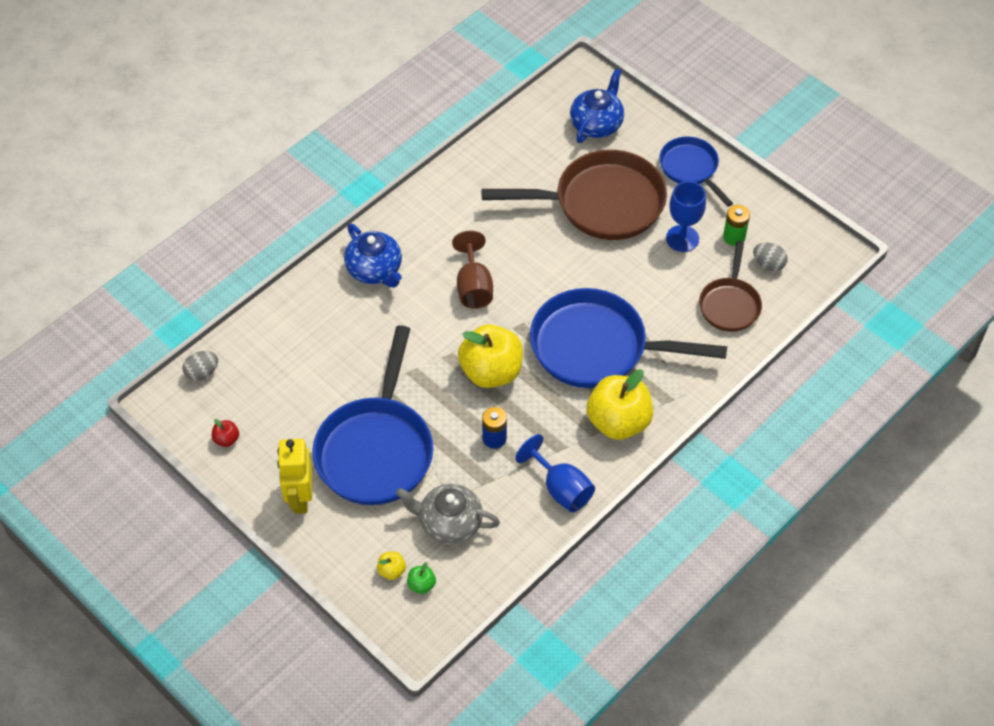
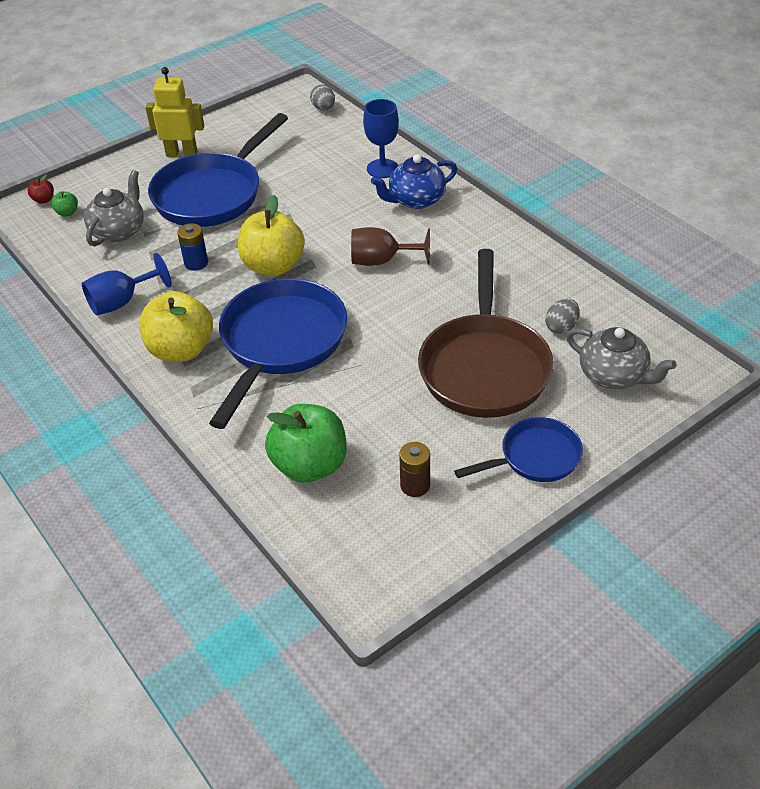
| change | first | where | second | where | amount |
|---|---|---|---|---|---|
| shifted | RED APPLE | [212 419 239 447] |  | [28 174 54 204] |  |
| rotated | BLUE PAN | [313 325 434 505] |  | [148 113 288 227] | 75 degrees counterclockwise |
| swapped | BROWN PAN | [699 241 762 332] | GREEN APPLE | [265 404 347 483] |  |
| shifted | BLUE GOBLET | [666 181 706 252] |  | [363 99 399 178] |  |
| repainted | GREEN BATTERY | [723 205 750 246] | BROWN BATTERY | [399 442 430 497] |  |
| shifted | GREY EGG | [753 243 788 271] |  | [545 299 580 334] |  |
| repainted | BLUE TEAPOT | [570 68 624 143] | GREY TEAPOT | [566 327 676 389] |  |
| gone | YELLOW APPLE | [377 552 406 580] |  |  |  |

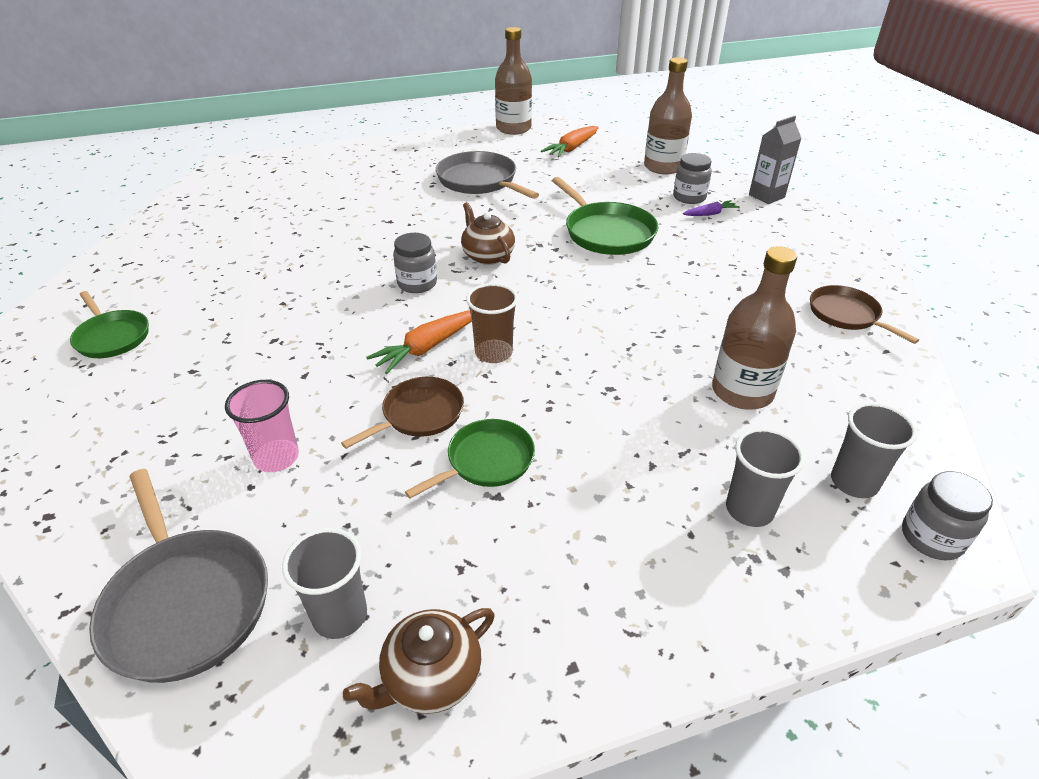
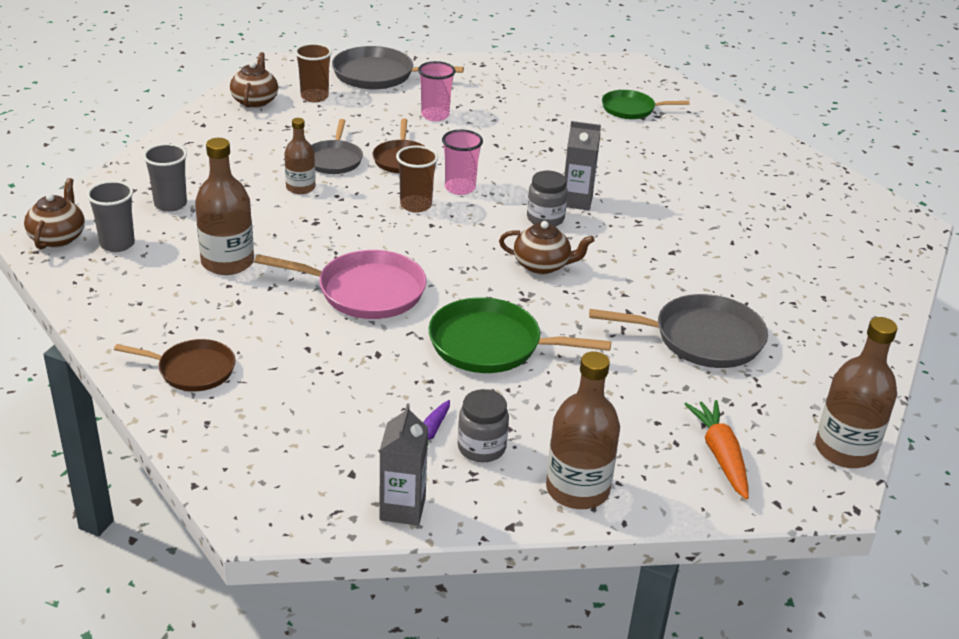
| change | first | where | second | where | amount |
|---|---|---|---|---|---|
| swapped | GREY JAR | [902 471 993 560] | BROWN TEAPOT | [24 178 85 250] |  |
| new |  |  | PINK PAN | [254 250 427 319] |  |
| new |  |  | BROWN BOTTLE | [284 118 315 194] |  |
| repainted | GREY CUP | [282 528 367 639] | BROWN CUP | [295 43 332 102] |  |
| repainted | GREEN PAN | [405 419 535 498] | GREY PAN | [311 119 363 174] |  |
| swapped | ORANGE CARROT | [366 310 472 374] | PINK CUP | [442 129 483 195] |  |
| new |  |  | GREY CARTON | [564 121 601 210] |  |

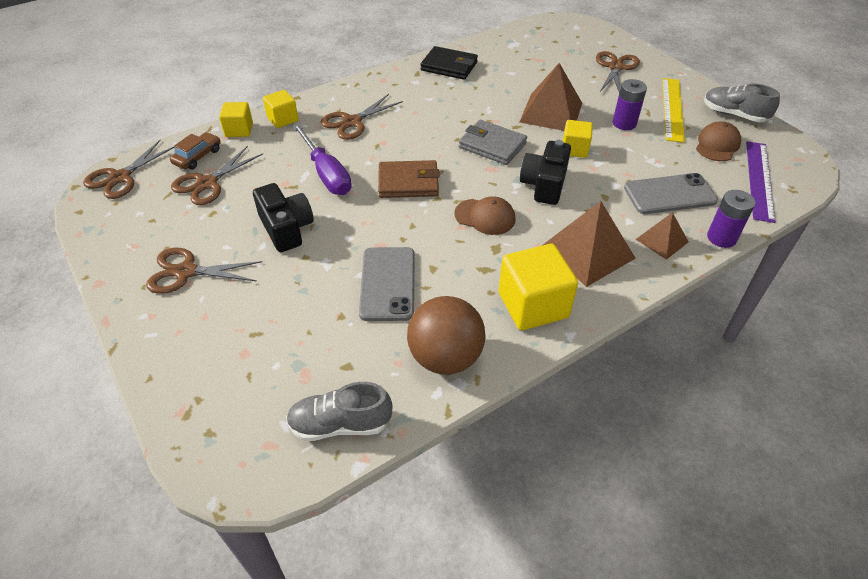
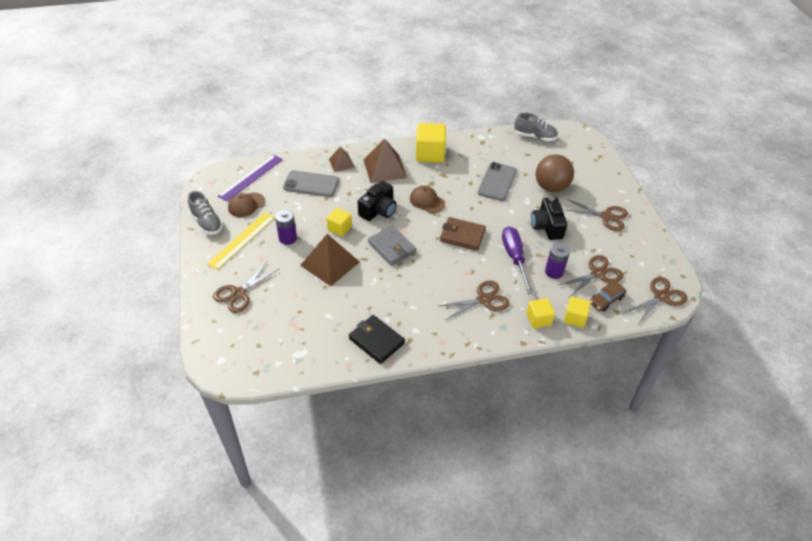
| change | first | where | second | where | amount |
|---|---|---|---|---|---|
| shifted | BROWN BALL | [407 296 486 374] |  | [536 154 574 192] |  |
| shifted | PURPLE BATTERY | [707 190 756 248] |  | [545 243 570 279] |  |

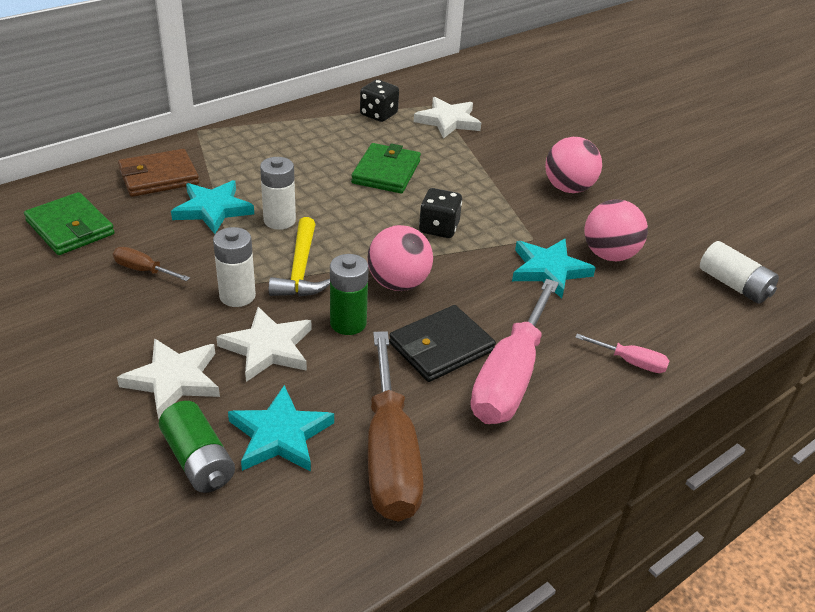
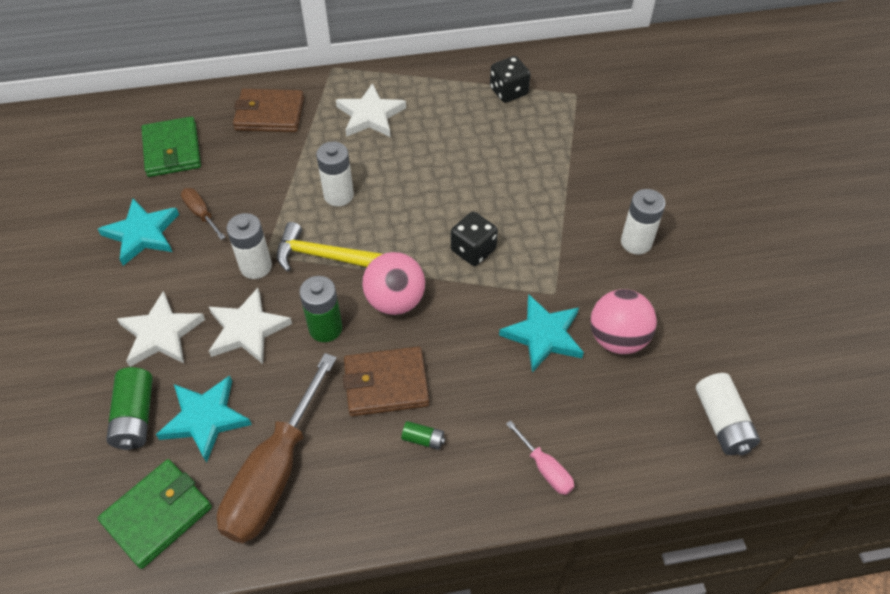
| change | first | where | second | where | amount |
|---|---|---|---|---|---|
| shifted | TURQUOISE STAR | [171 180 254 234] |  | [98 199 179 266] |  |
| shifted | GREEN WALLET | [351 143 421 193] |  | [98 459 212 569] |  |
| rotated | YELLOW HAMMER | [269 217 330 296] |  | [277 222 382 272] | 75 degrees clockwise |
| shifted | WHITE STAR | [414 97 481 139] |  | [336 83 406 137] |  |
| repainted | BLACK WALLET | [389 305 496 382] | BROWN WALLET | [343 346 429 416] |  |
| swapped | PINK SCREWDRIVER | [470 279 559 424] | GREEN BATTERY | [401 421 445 450] |  |
| swapped | PINK BALL | [545 137 602 193] | WHITE BATTERY | [621 189 665 254] |  |

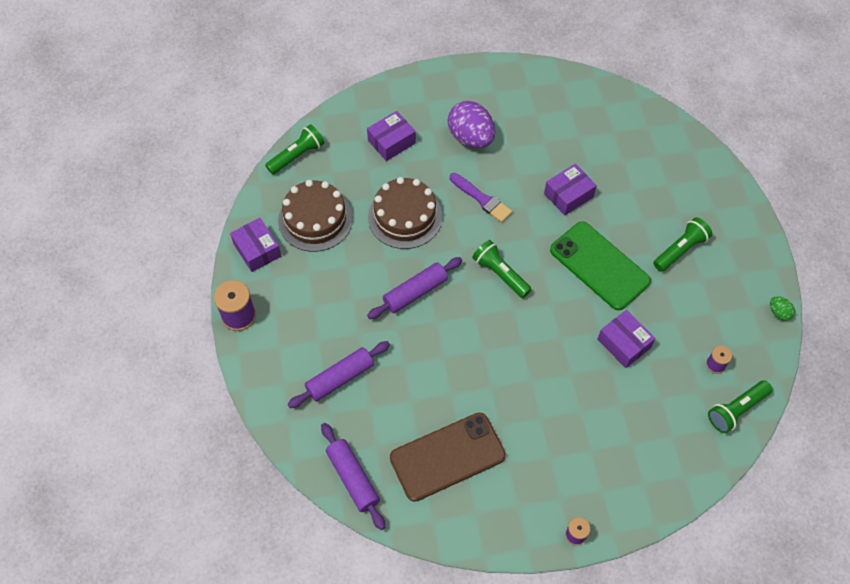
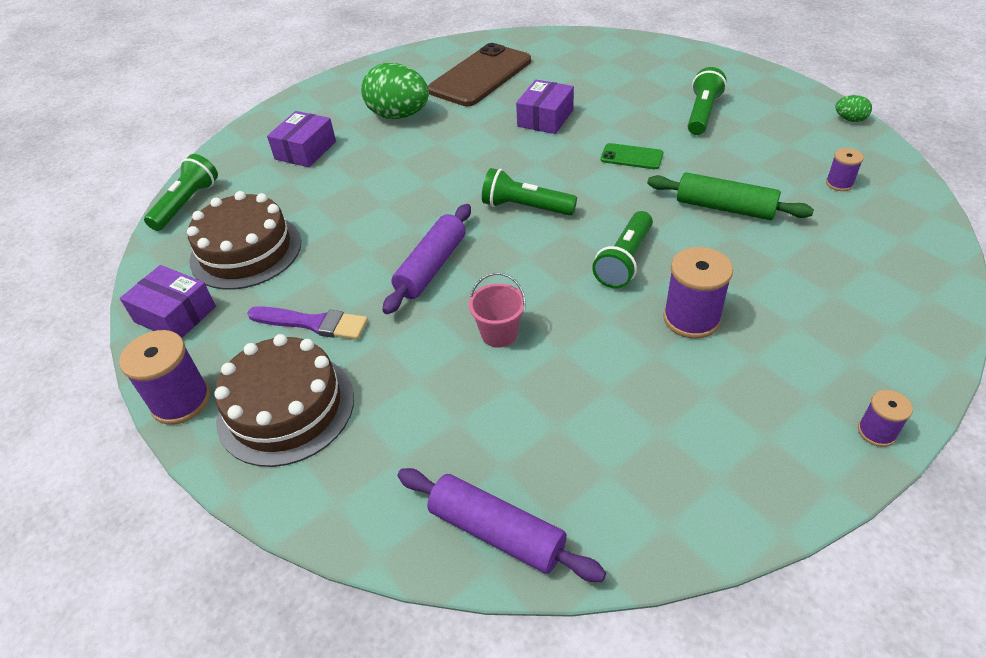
| change | first | where | second | where | amount |
|---|---|---|---|---|---|
| shifted | BROWN CAKE | [368 177 442 249] |  | [214 334 354 467] |  |
| shifted | PURPLE BRUSH | [450 173 512 222] |  | [247 306 368 340] |  |
| repainted | PURPLE EGG | [448 101 495 148] | GREEN EGG | [361 63 429 119] |  |
| shifted | BROWN PHONE | [390 413 506 502] |  | [428 43 531 106] |  |
| new |  |  | PINK BUCKET | [469 273 526 348] |  |
| shifted | GREEN FLASHLIGHT | [708 380 773 433] |  | [592 211 653 288] |  |
| scaled | GREEN PHONE | [550 221 651 311] |  | [601 143 663 169] | x0.46 |
| swapped | PURPLE BOX | [597 310 656 368] | GREEN ROLLING PIN | [647 172 814 220] |  |
| new |  |  | PURPLE SPOOL | [663 247 733 339] |  |
| gone | PURPLE ROLLING PIN | [288 341 390 408] |  |  |  |

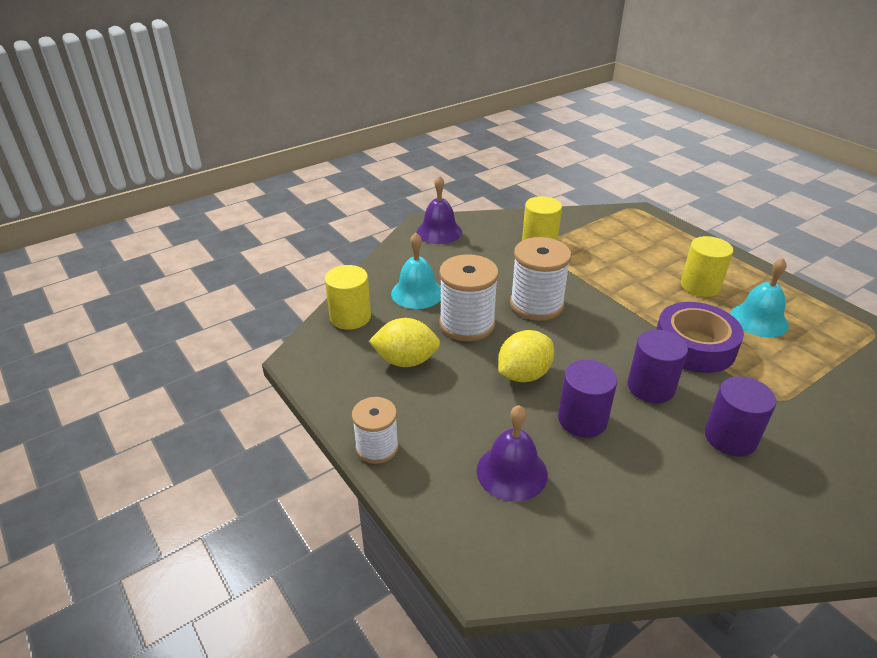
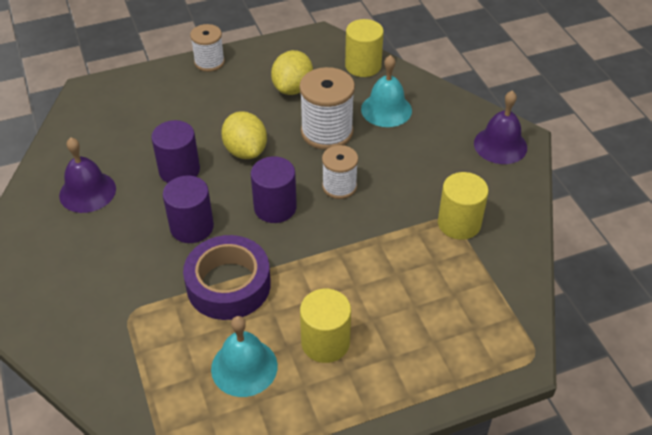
| change | first | where | second | where | amount |
|---|---|---|---|---|---|
| shifted | PURPLE BELL | [477 405 548 502] |  | [59 137 116 213] |  |
| shifted | PURPLE CYLINDER | [705 376 776 456] |  | [251 156 297 223] |  |
| scaled | WHITE SPOOL | [510 237 571 321] |  | [322 145 358 199] | x0.63 |

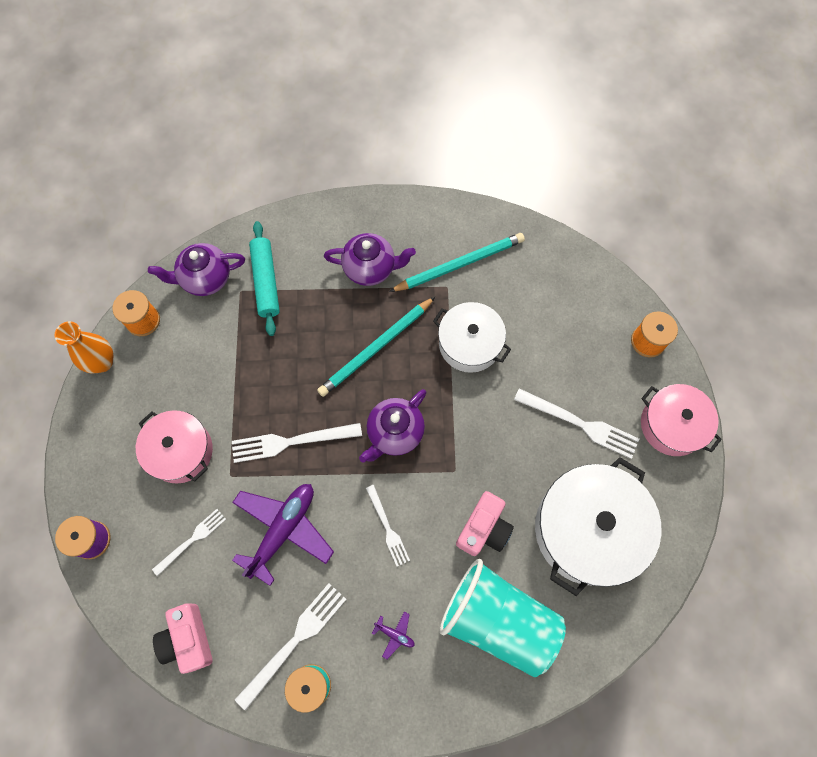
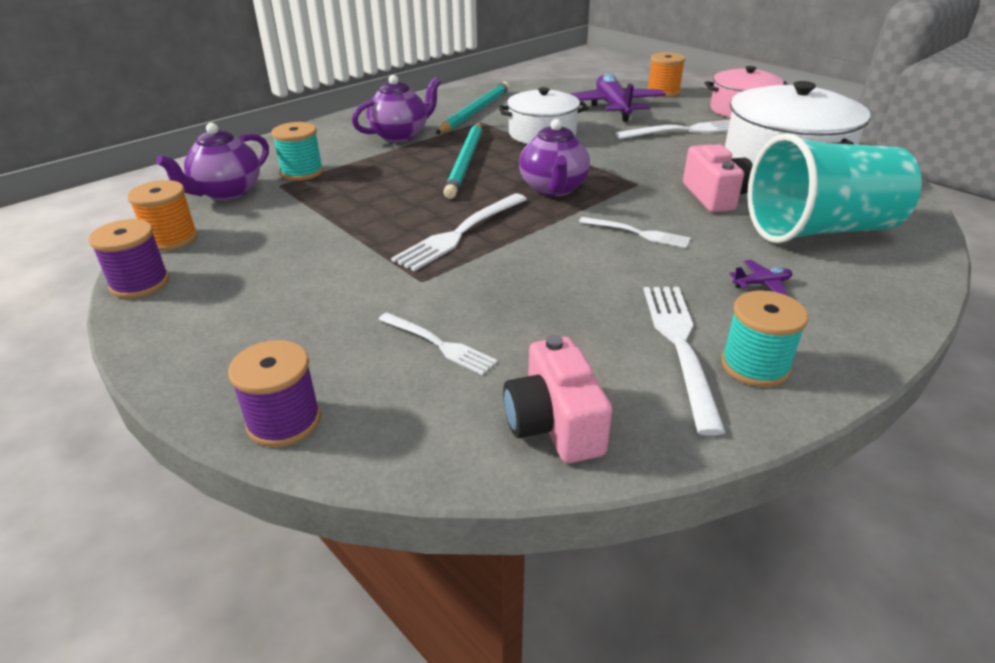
| change | first | where | second | where | amount |
|---|---|---|---|---|---|
| swapped | ORANGE VASE | [55 321 113 373] | PURPLE SPOOL | [89 219 169 299] |  |
| swapped | TURQUOISE ROLLING PIN | [249 221 280 336] | TURQUOISE SPOOL | [272 122 323 181] |  |
| rotated | WHITE FORK | [152 509 226 576] |  | [378 313 497 375] | 120 degrees clockwise |
| rotated | PINK CAMERA | [153 603 213 674] |  | [503 335 612 463] | 45 degrees clockwise |
| shifted | PURPLE PLANE | [232 484 334 586] |  | [571 73 666 122] |  |
| gone | PINK POT | [136 410 213 484] |  |  |  |

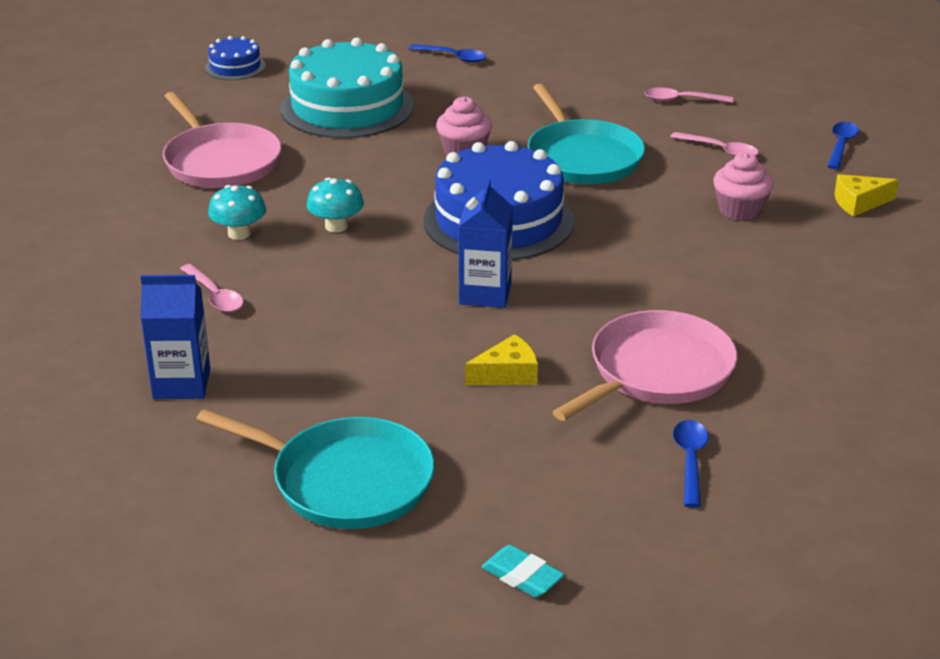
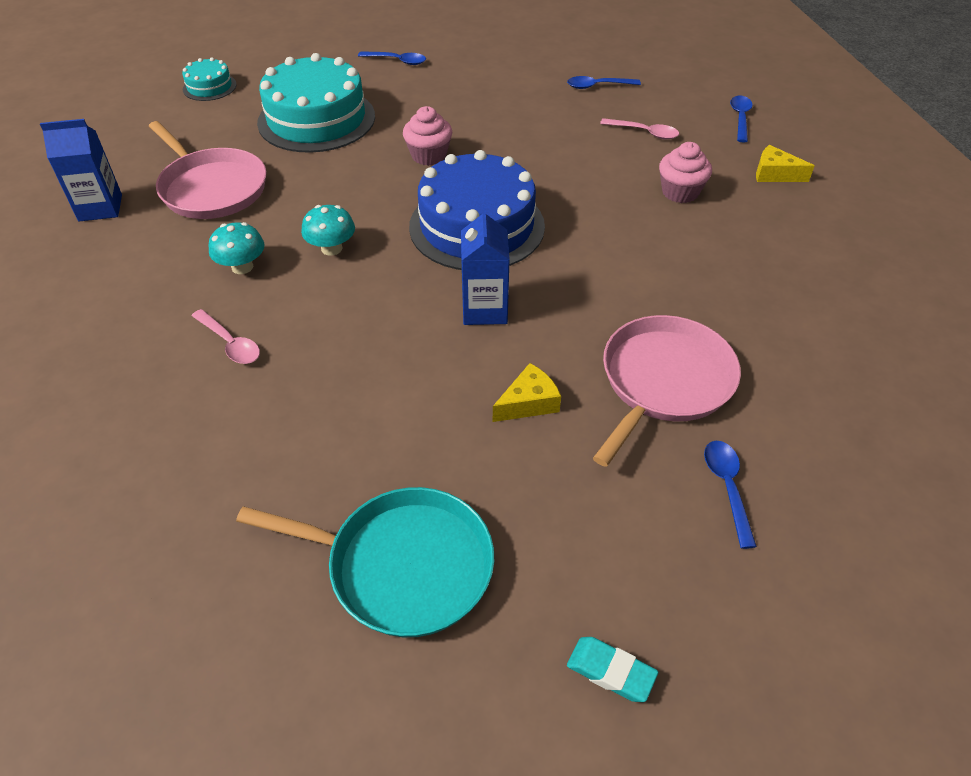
| change | first | where | second | where | amount |
|---|---|---|---|---|---|
| shifted | BLUE CARTON | [140 275 210 399] |  | [40 119 122 222] |  |
| repainted | BLUE CAKE | [205 36 266 80] | TURQUOISE CAKE | [182 57 237 101] |  |
| repainted | PINK SPOON | [645 88 733 103] | BLUE SPOON | [567 76 641 89] |  |
| rotated | YELLOW CHEESE | [834 174 899 216] |  | [756 145 814 182] | 45 degrees clockwise |
| gone | TURQUOISE PAN | [528 84 645 184] |  |  |  |

